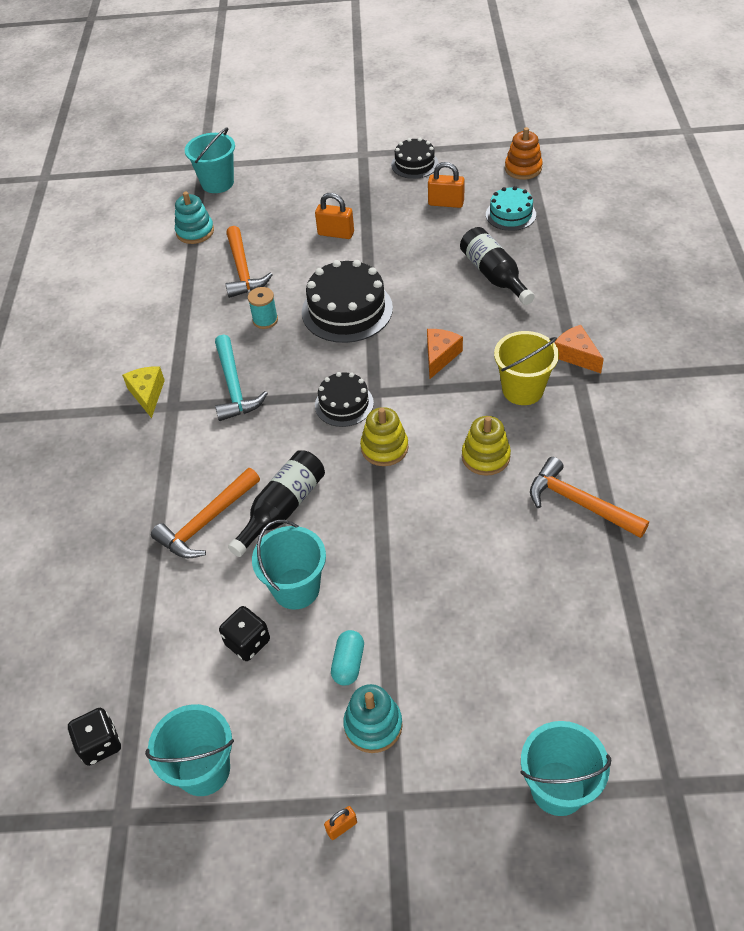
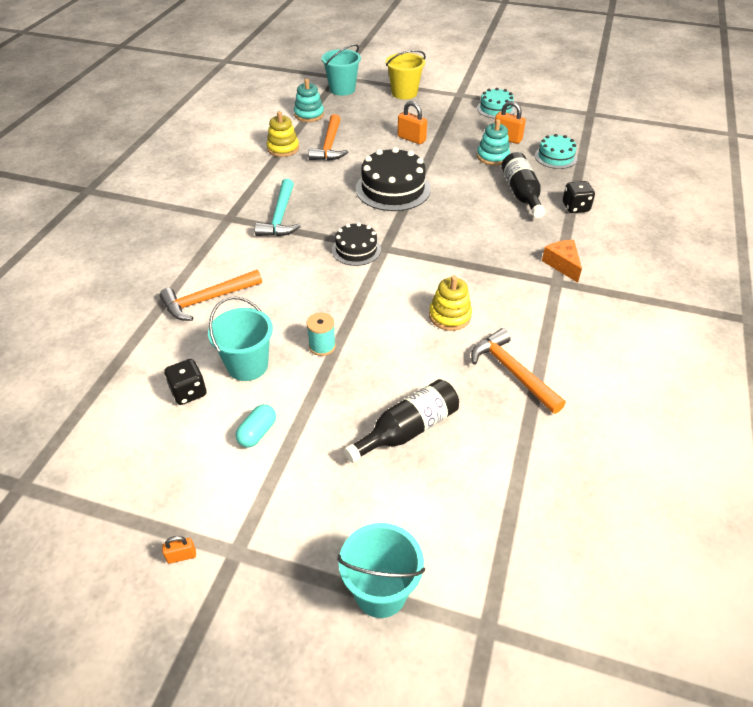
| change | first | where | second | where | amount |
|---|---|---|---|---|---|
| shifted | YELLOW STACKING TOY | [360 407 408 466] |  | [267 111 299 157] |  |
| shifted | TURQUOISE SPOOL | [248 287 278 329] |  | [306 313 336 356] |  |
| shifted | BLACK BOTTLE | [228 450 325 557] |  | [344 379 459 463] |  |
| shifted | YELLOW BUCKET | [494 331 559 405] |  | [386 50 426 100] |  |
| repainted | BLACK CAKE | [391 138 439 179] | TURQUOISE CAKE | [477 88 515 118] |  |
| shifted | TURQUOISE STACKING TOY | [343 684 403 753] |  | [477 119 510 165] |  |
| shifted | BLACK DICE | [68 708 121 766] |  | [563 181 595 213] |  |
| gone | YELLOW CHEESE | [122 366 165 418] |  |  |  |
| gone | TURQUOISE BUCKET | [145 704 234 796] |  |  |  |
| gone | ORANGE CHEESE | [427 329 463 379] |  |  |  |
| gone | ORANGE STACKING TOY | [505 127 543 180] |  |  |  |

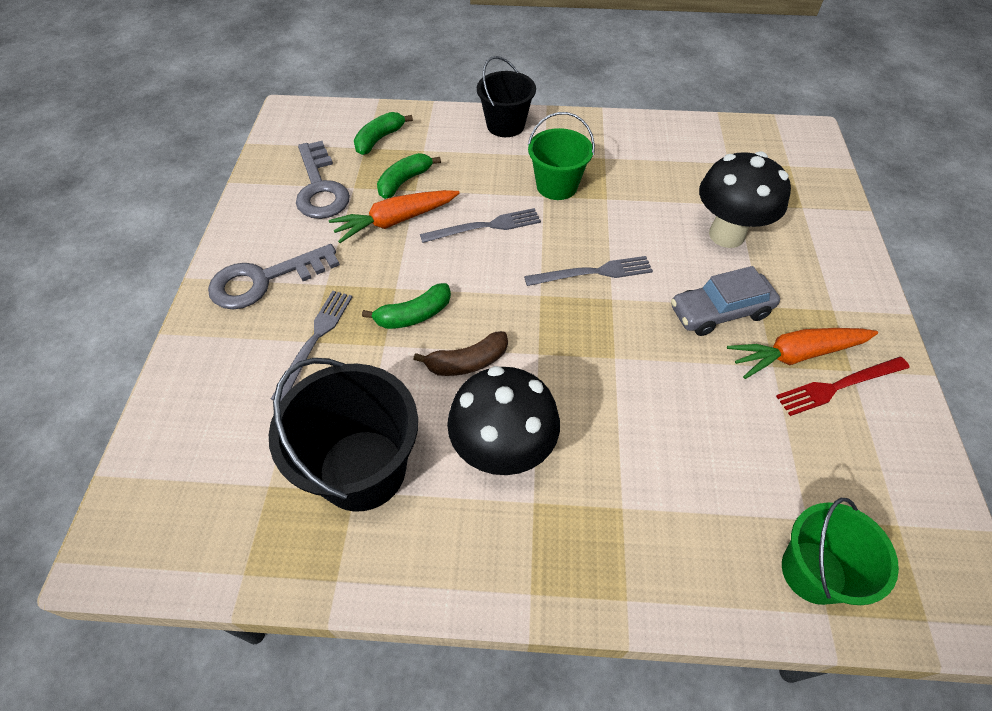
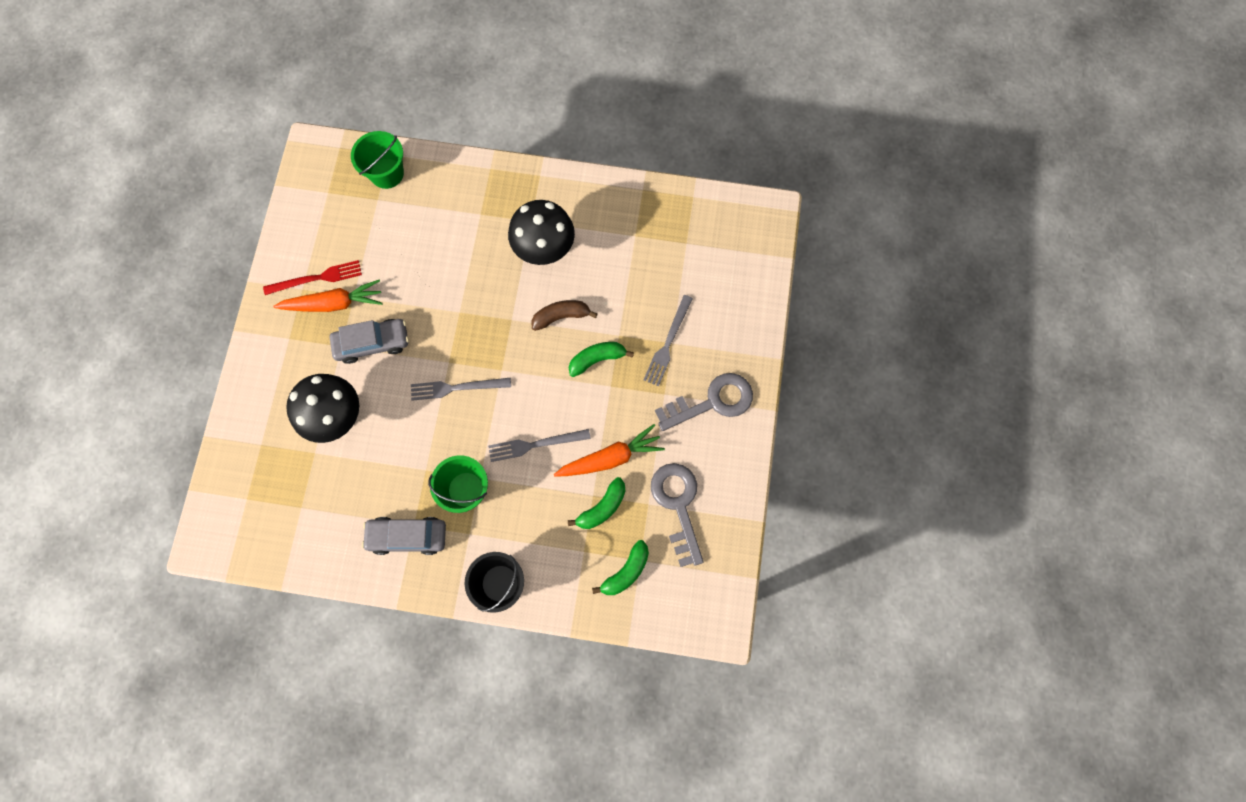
| change | first | where | second | where | amount |
|---|---|---|---|---|---|
| new |  |  | GREY CAR | [362 517 446 555] |  |
| gone | BLACK BUCKET | [269 358 418 512] |  |  |  |

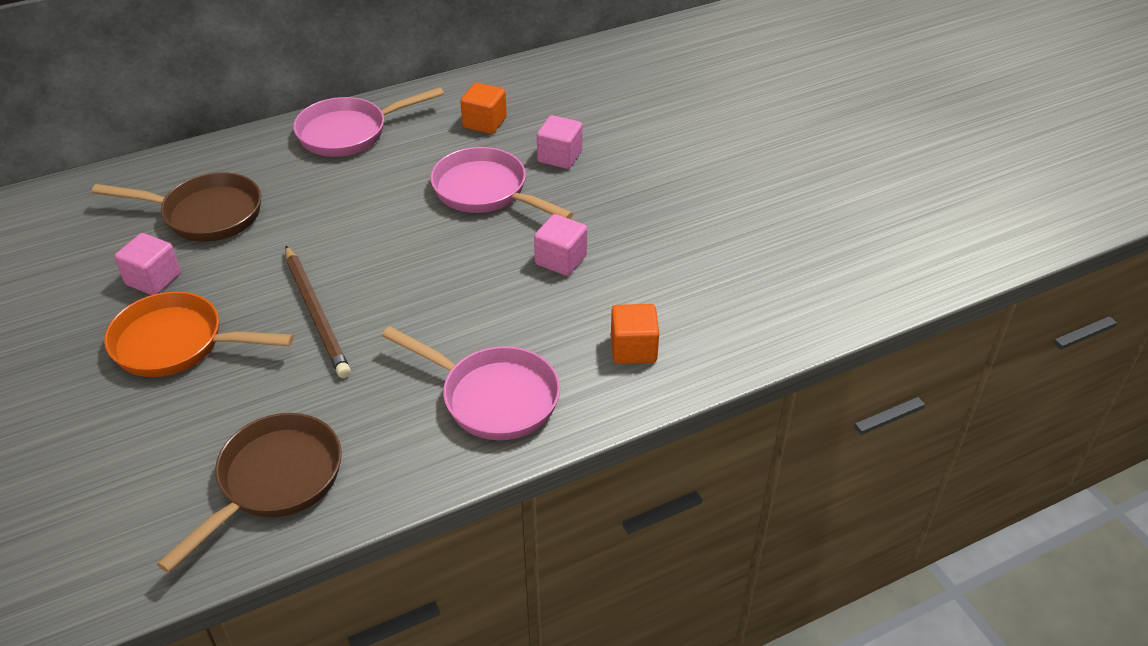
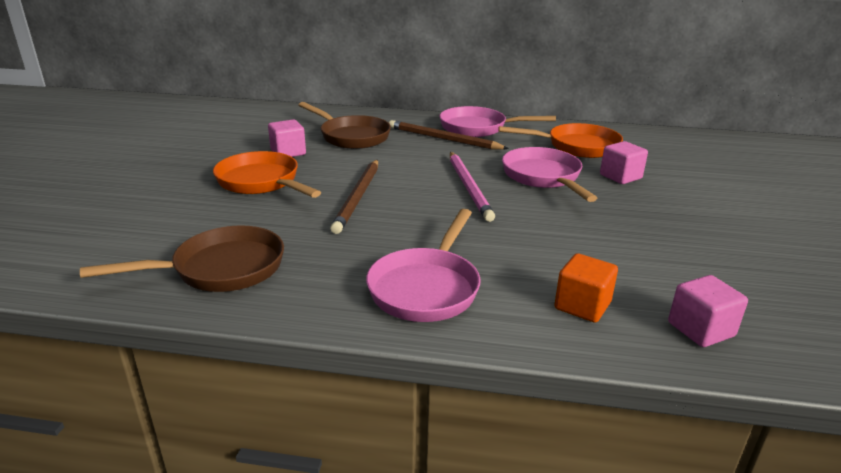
| change | first | where | second | where | amount |
|---|---|---|---|---|---|
| rotated | PINK PAN | [382 326 560 440] |  | [366 209 480 322] | 45 degrees clockwise |
| new |  |  | BROWN PENCIL | [389 120 509 150] |  |
| new |  |  | PINK PENCIL | [450 152 495 222] |  |
| swapped | ORANGE CUBE | [460 83 507 134] | ORANGE PAN | [498 123 623 158] |  |
| shifted | PINK CUBE | [534 214 587 276] |  | [668 275 748 347] |  |

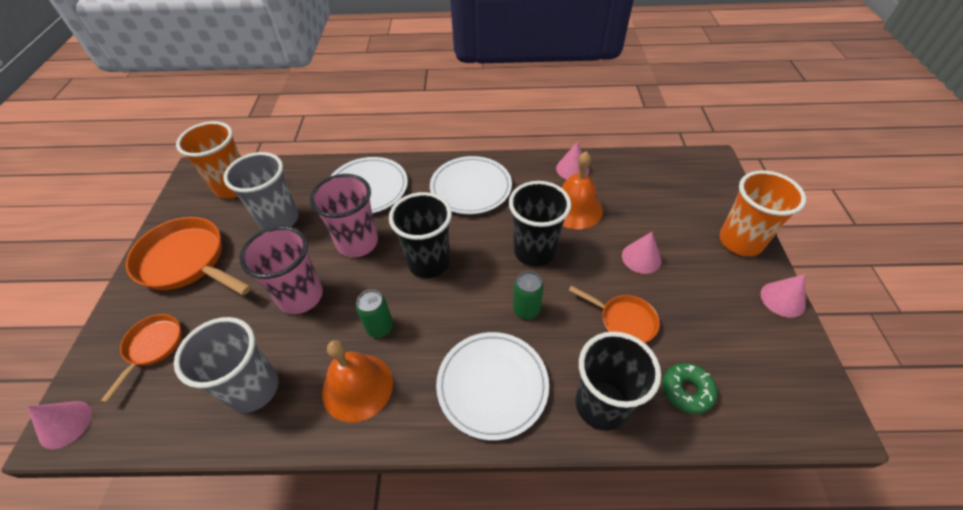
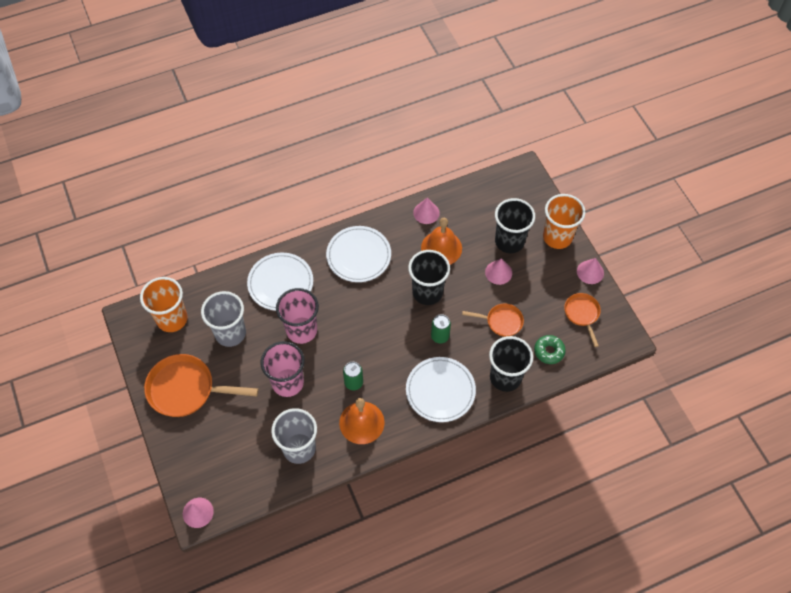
| change | first | where | second | where | amount |
|---|---|---|---|---|---|
| shifted | BLACK CUP | [389 192 452 278] |  | [495 198 535 253] |  |
| shifted | ORANGE PAN | [101 314 182 403] |  | [564 293 601 347] |  |

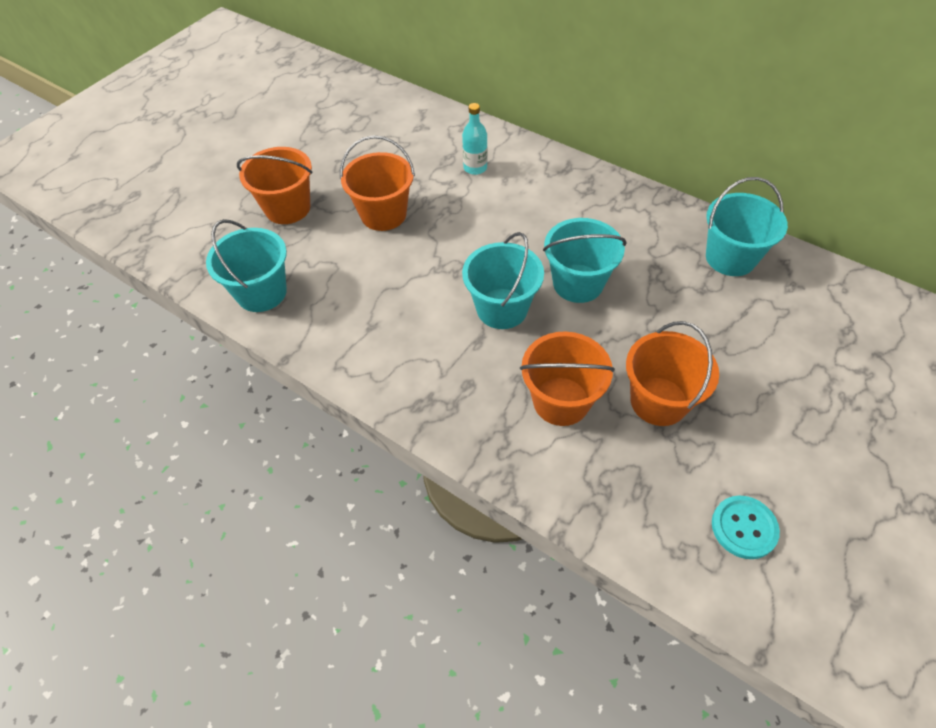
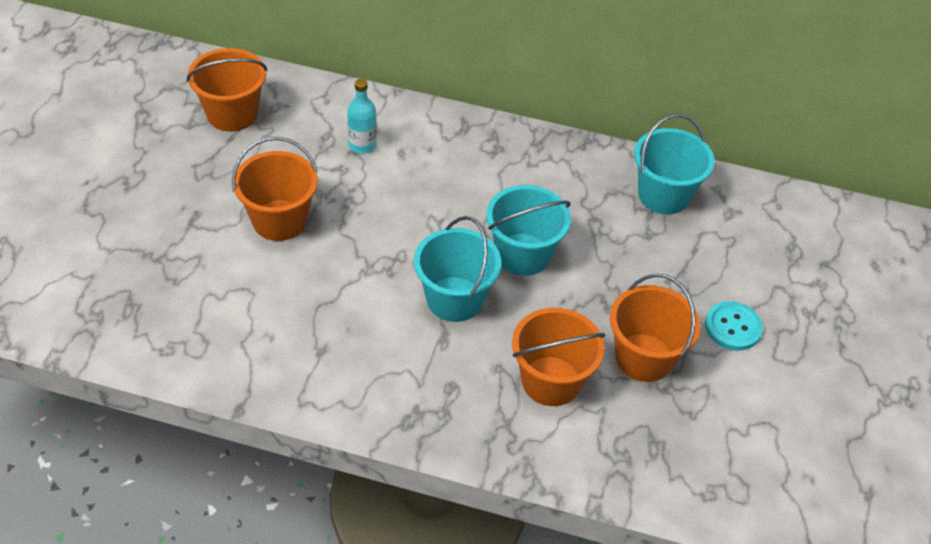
| change | first | where | second | where | amount |
|---|---|---|---|---|---|
| shifted | ORANGE BUCKET | [237 147 312 224] |  | [187 48 267 132] |  |
| shifted | TURQUOISE BUTTON | [712 495 780 559] |  | [705 301 763 350] |  |
| gone | TURQUOISE BUCKET | [206 219 287 312] |  |  |  |

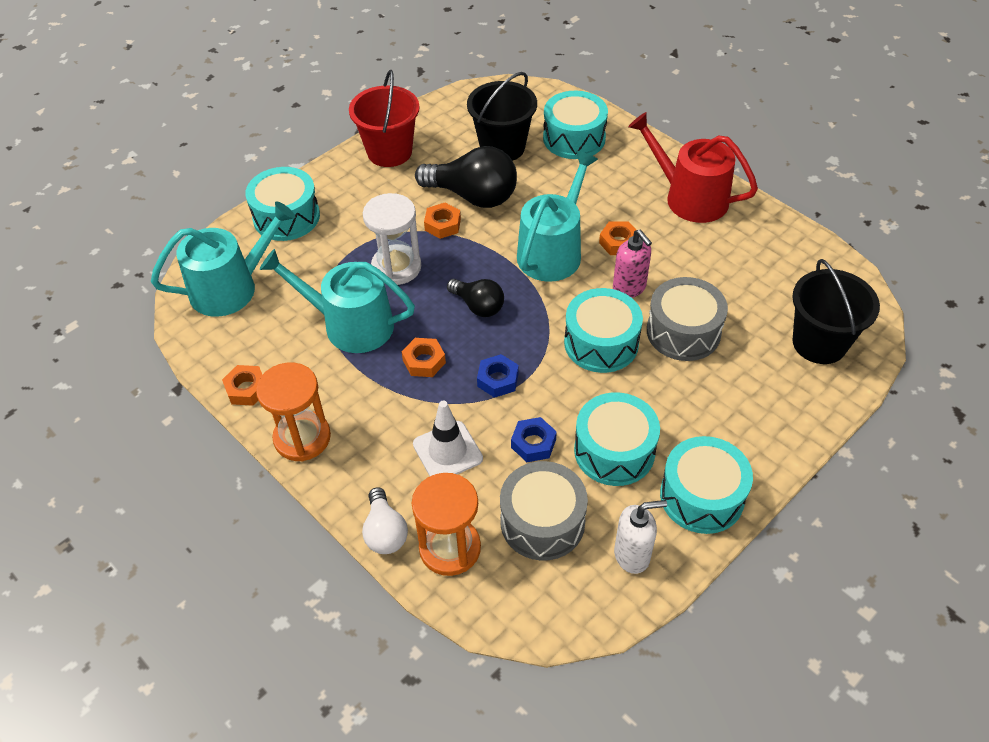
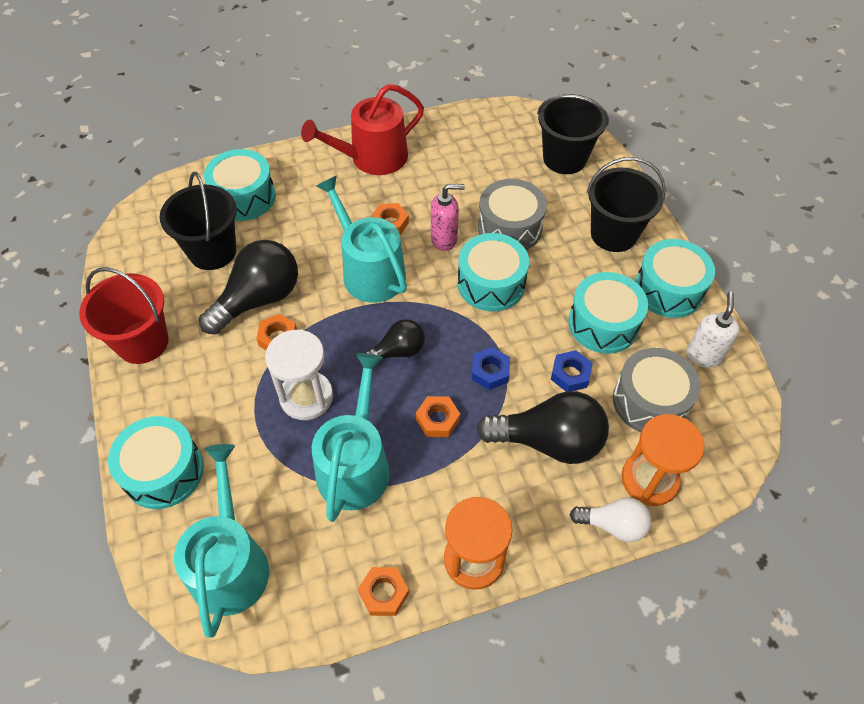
| change | first | where | second | where | amount |
|---|---|---|---|---|---|
| rotated | TURQUOISE WATERING CAN | [260 249 415 353] |  | [312 353 390 522] | 150 degrees clockwise |
| swapped | WHITE TRAFFIC CONE | [413 400 483 476] | BLACK LIGHT BULB | [476 391 609 464] |  |
| new |  |  | BLACK BUCKET | [587 157 666 252] |  |

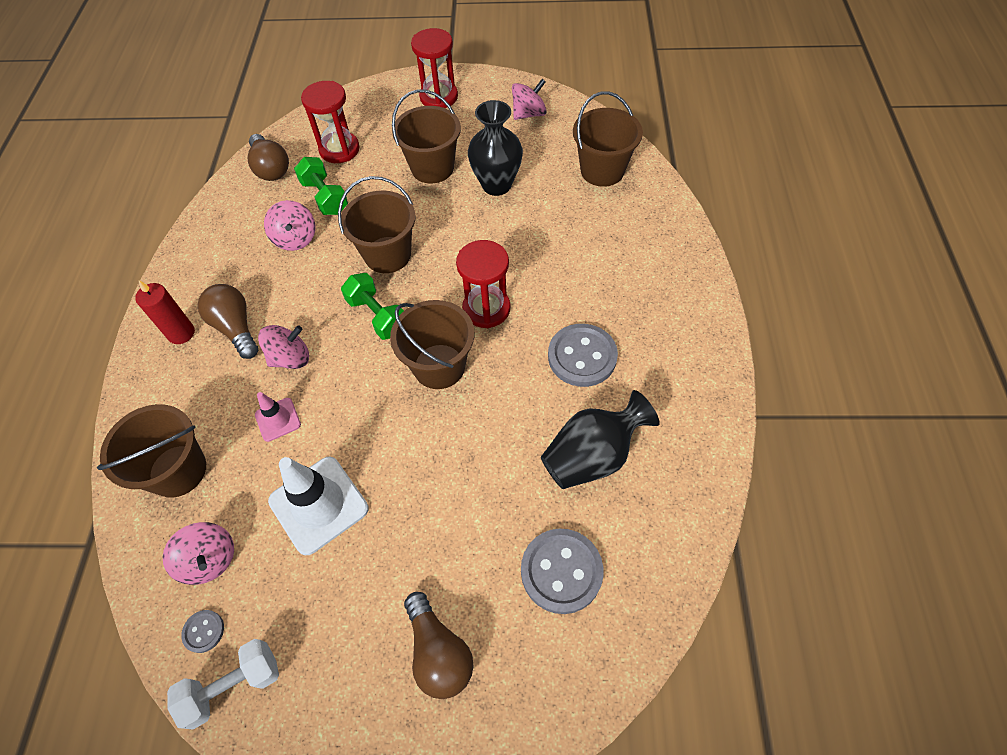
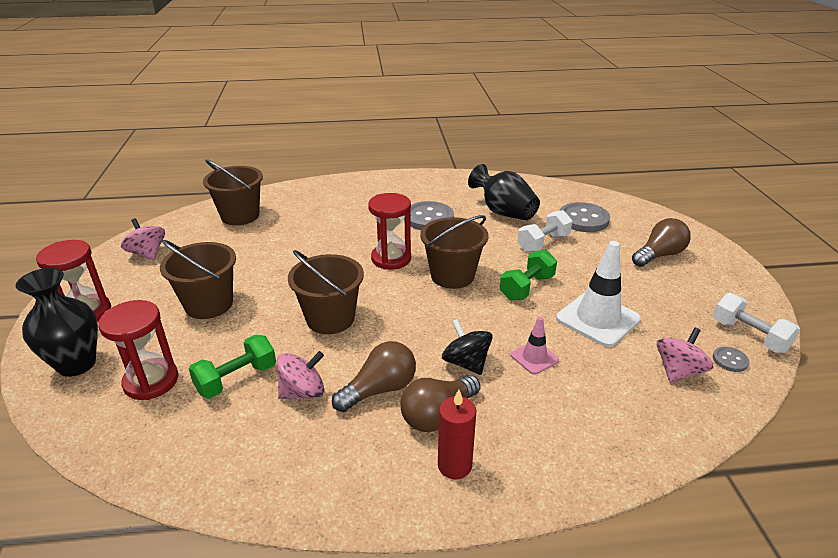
| change | first | where | second | where | amount |
|---|---|---|---|---|---|
| shifted | BLACK VASE | [468 100 523 196] |  | [15 268 98 377] |  |
| shifted | BROWN LIGHT BULB | [248 134 289 181] |  | [332 341 416 412] |  |
| repainted | PINK SPINNING TOP | [258 325 309 369] | BLACK SPINNING TOP | [442 319 493 375] |  |
| shifted | GREEN DUMBBELL | [341 273 404 340] |  | [500 250 557 301] |  |
| new |  |  | WHITE DUMBBELL | [517 210 572 252] |  |
| gone | BROWN BUCKET | [97 404 206 498] |  |  |  |

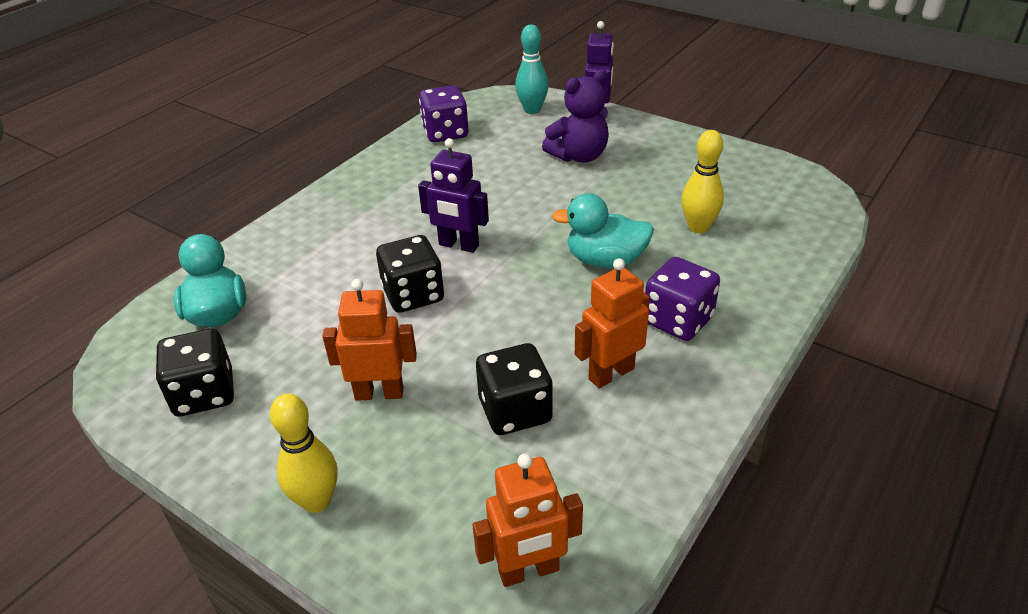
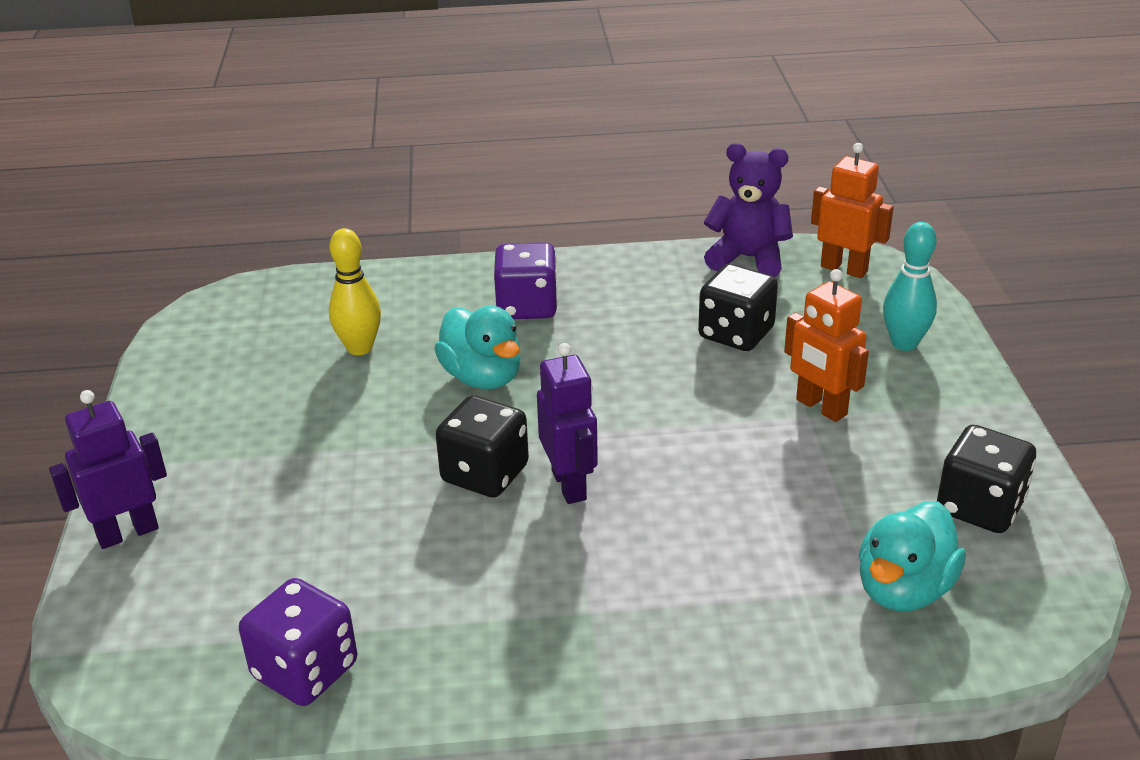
| change | first | where | second | where | amount |
|---|---|---|---|---|---|
| shifted | BLACK DICE | [376 235 444 313] |  | [436 396 529 498] |  |
| shifted | PURPLE TEDDY BEAR | [542 69 609 163] |  | [704 143 793 277] |  |
| shifted | TURQUOISE BOWLING PIN | [515 25 549 114] |  | [883 222 937 351] |  |
| gone | YELLOW BOWLING PIN | [270 393 337 513] |  |  |  |
| gone | ORANGE ROBOT | [575 258 650 388] |  |  |  |

